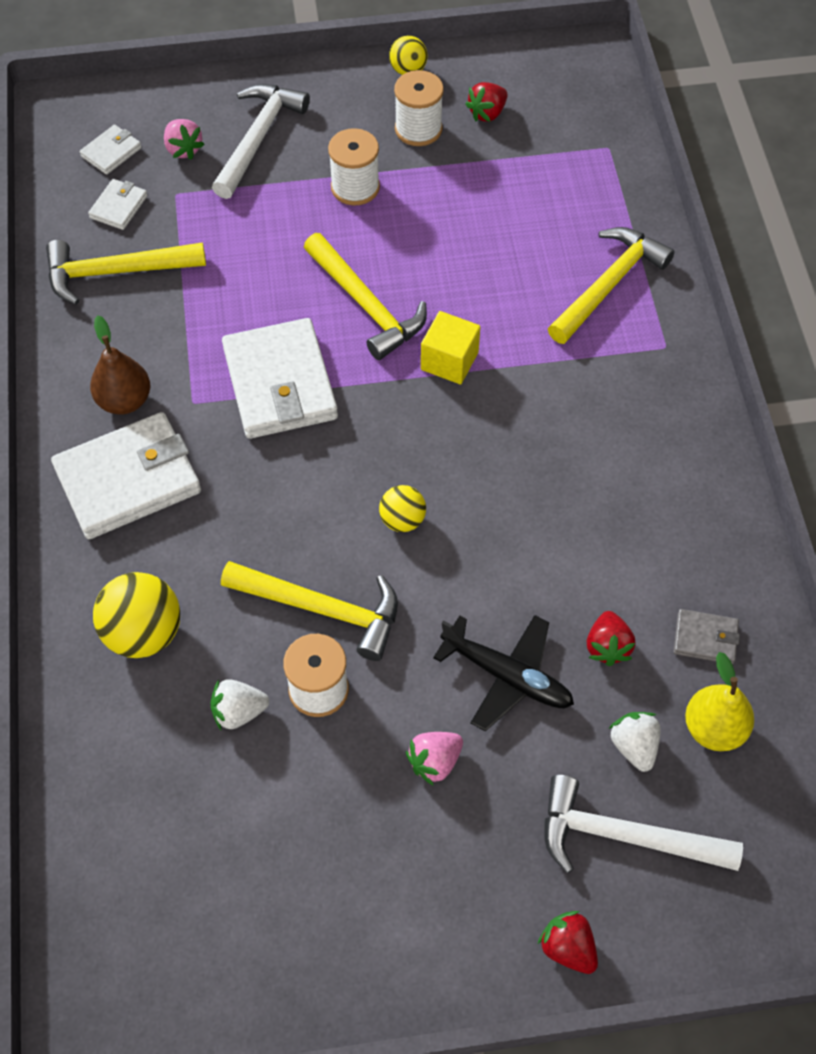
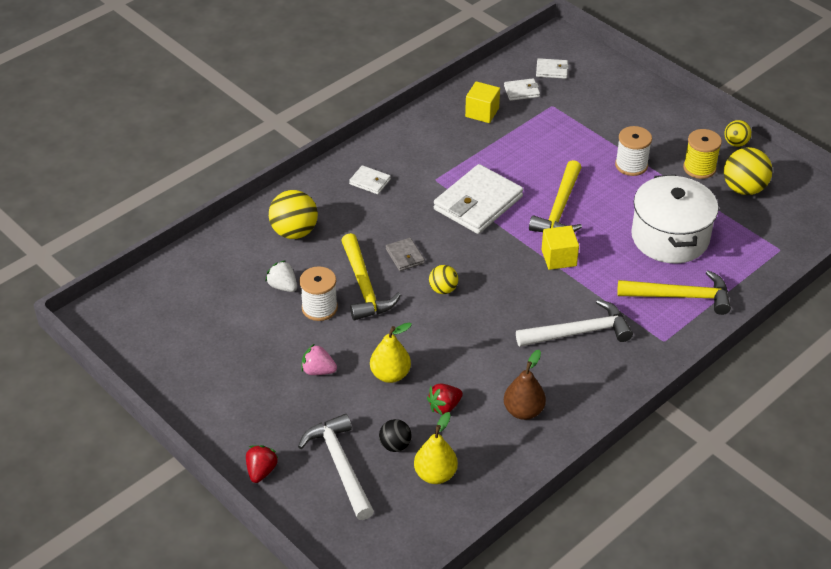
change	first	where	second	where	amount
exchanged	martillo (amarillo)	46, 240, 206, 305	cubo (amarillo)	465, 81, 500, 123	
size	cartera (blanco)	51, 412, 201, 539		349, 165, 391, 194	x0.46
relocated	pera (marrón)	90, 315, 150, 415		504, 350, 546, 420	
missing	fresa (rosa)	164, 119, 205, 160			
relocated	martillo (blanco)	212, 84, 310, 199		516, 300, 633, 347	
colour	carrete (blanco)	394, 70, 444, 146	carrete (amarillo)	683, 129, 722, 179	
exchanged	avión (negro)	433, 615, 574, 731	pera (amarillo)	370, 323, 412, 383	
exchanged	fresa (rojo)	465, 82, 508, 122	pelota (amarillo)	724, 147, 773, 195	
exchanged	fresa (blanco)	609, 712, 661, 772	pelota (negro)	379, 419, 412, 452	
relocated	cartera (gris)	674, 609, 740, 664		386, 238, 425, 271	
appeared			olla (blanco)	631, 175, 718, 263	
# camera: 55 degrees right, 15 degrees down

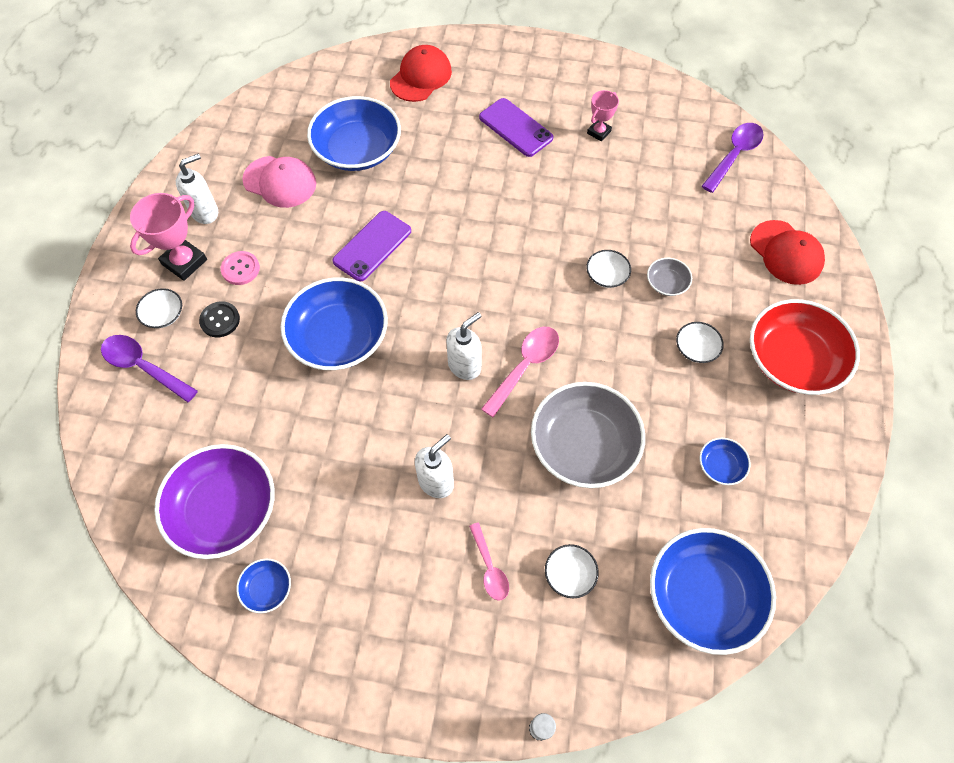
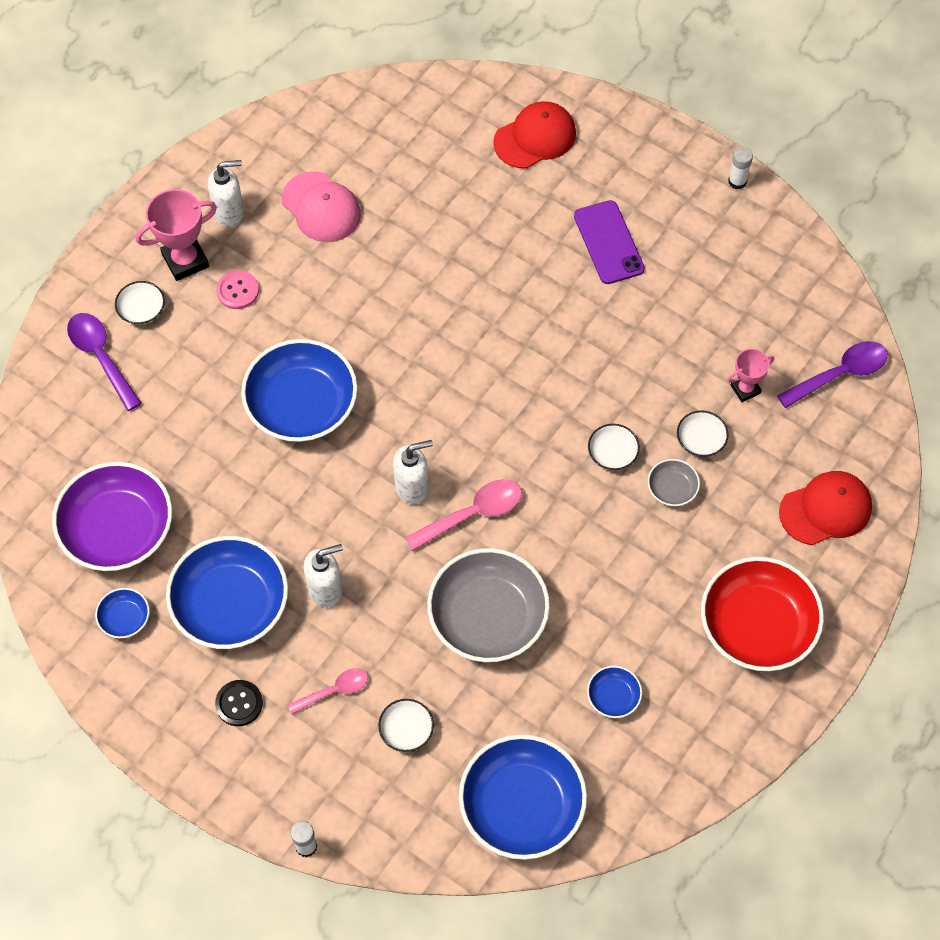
change	first	where	second	where	amount
relocated	botón (negro)	199, 302, 240, 337		215, 680, 263, 726	
relocated	cuenco (azul)	307, 96, 401, 171		166, 536, 288, 649	
missing	móvil (morado)	332, 211, 411, 282			
spun	cuchara (rosa)	469, 523, 509, 601		288, 668, 368, 714	120 degrees counterclockwise
relocated	trofeo (rosa)	587, 90, 619, 142		728, 349, 774, 402	
relocated	cuenco (blanco)	676, 322, 724, 363		677, 410, 729, 457	
spun	gorra (rojo)	750, 220, 825, 285		779, 471, 872, 545	105 degrees counterclockwise
appeared			barra de pegamento (blanco)	728, 147, 753, 189	
# camera: 25 degrees right, 0 degrees up

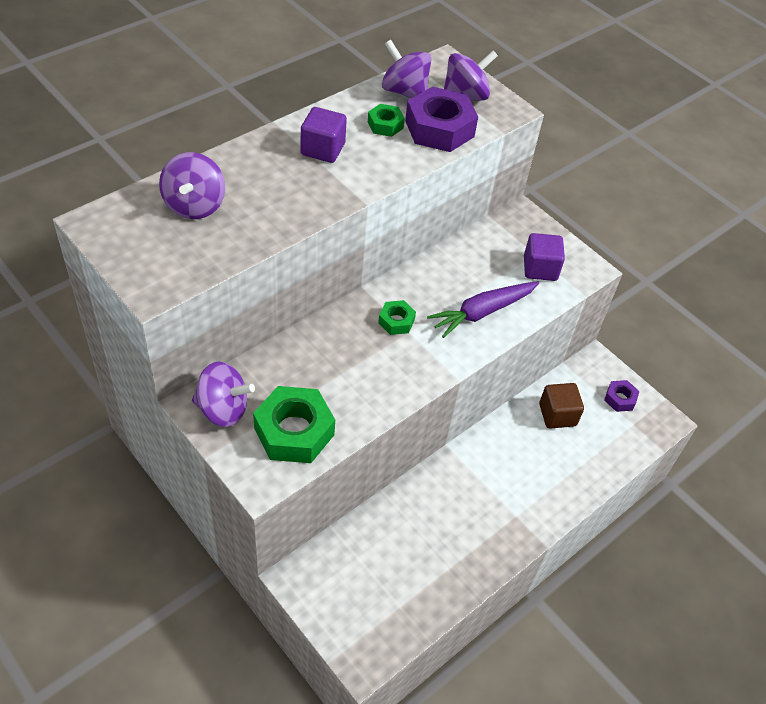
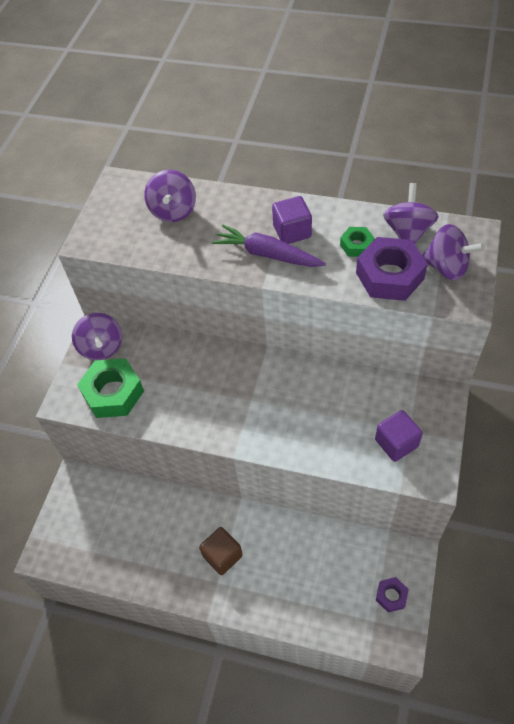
change	first	where	second	where	amount
spun	peonza (morado)	159, 152, 225, 219		144, 170, 196, 222	60 degrees counterclockwise
missing	tuerca (verde)	378, 300, 416, 335			
relocated	zanahoria (morado)	427, 282, 539, 338		212, 224, 326, 267	
relocated	cubo (marrón)	539, 383, 584, 429		199, 527, 243, 575	
# camera: 65 degrees right, 5 degrees up

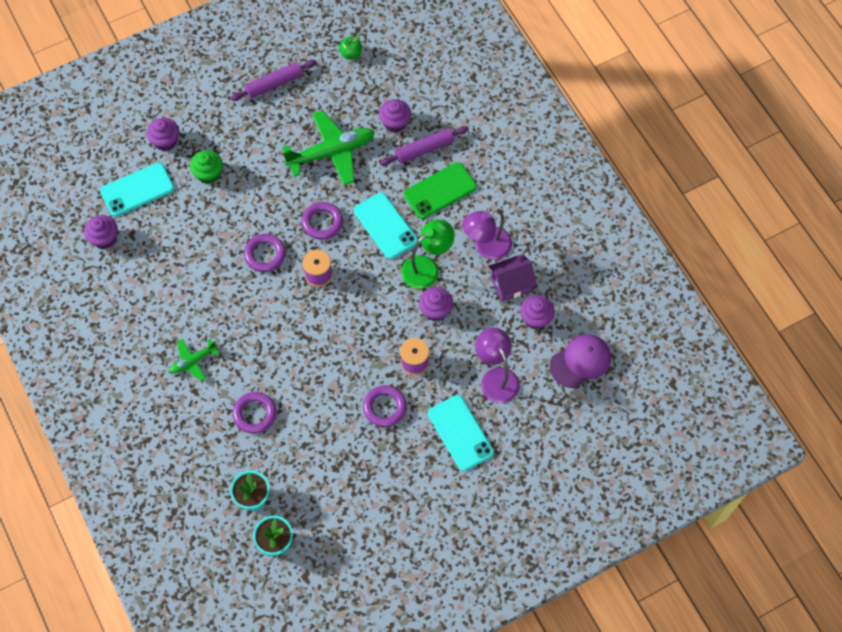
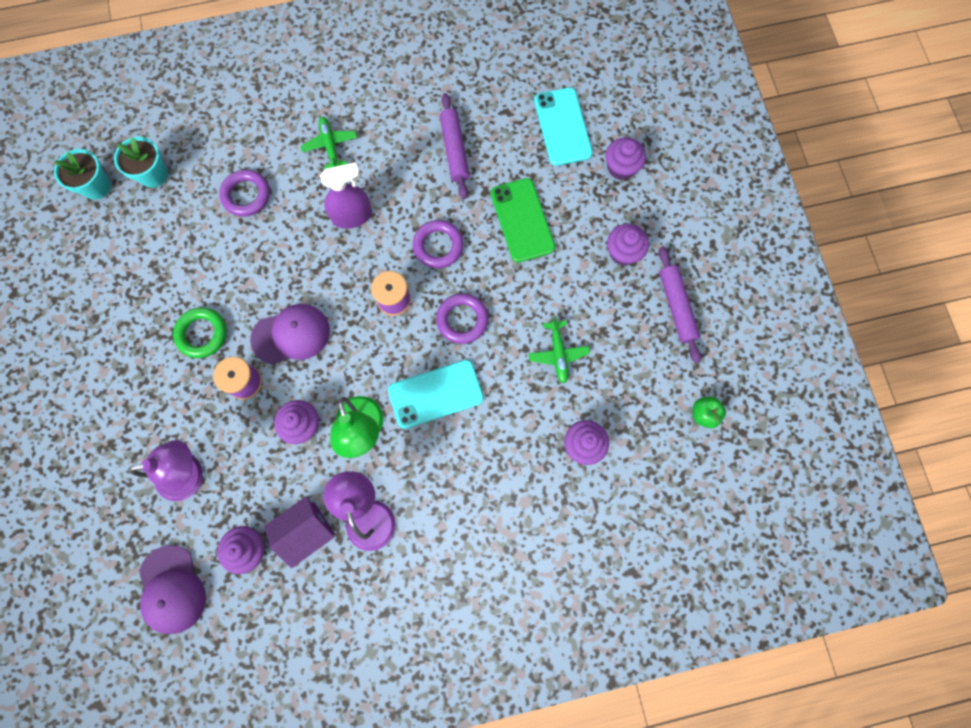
change	first	where	second	where	amount
relocated	magdalena (morado)	84, 215, 118, 249		607, 224, 649, 266	
missing	magdalena (verde)	190, 150, 223, 184			
size	avión (verde)	282, 110, 375, 186		529, 316, 590, 383	x0.53
colour	anillo (morado)	363, 385, 407, 427	anillo (verde)	173, 307, 227, 358	
relocated	rodillo (morado)	380, 126, 468, 166		440, 93, 470, 199	
relocated	móvil (verde)	404, 162, 477, 219		491, 178, 555, 263	
missing	móvil (turquesa)	428, 395, 494, 471			
spun	casa (morado)	488, 254, 537, 302		265, 496, 335, 568	60 degrees clockwise
appeared			gorra (morado)	250, 304, 330, 365	
appeared			pulverizador (morado)	320, 162, 372, 229	
# camera: 105 degrees right, 10 degrees up

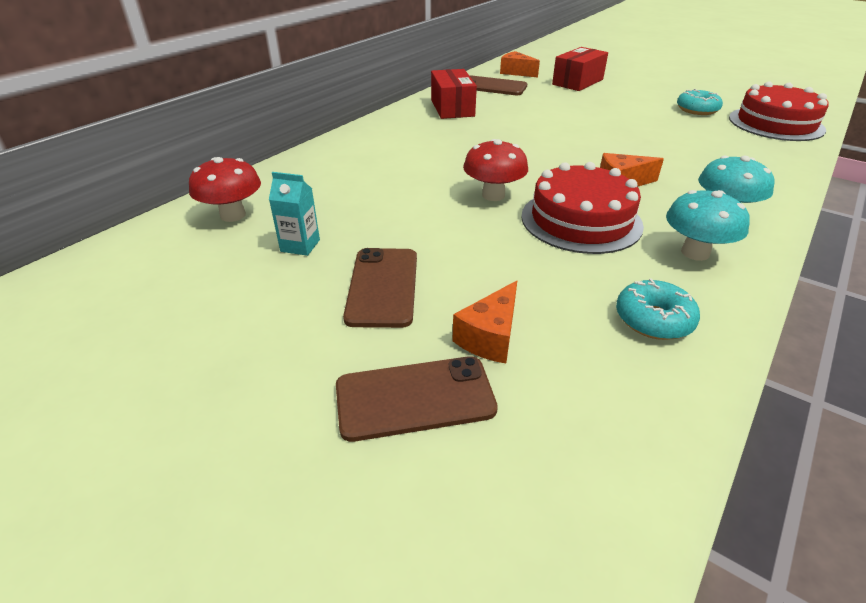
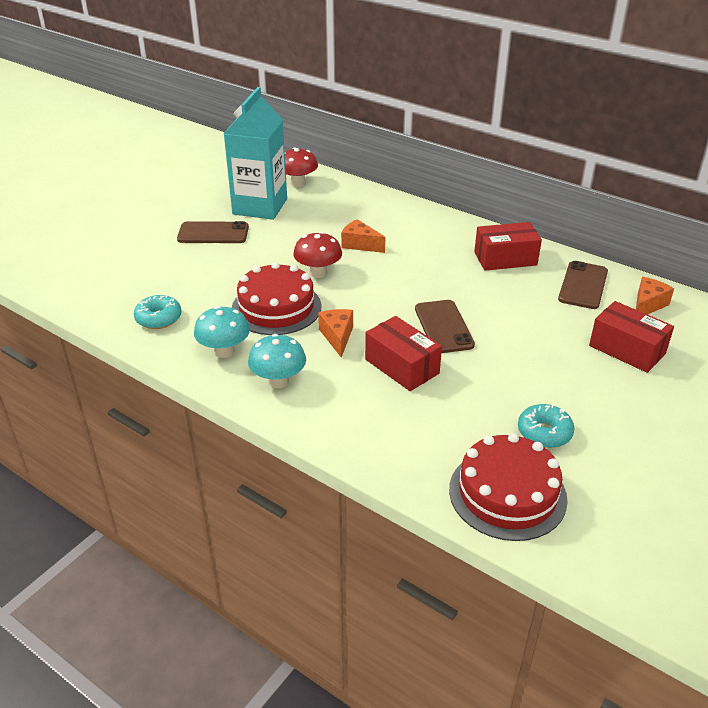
change	first	where	second	where	amount
size	cartón de leche (turquesa)	269, 172, 320, 256		223, 87, 287, 220	x2.48
relocated	móvil (marrón)	336, 356, 498, 442		415, 300, 475, 353	
relocated	queso (naranja)	452, 281, 517, 363		341, 219, 385, 253	
appeared			caja (rojo)	365, 316, 442, 391	
# camera: 90 degrees right, 0 degrees up

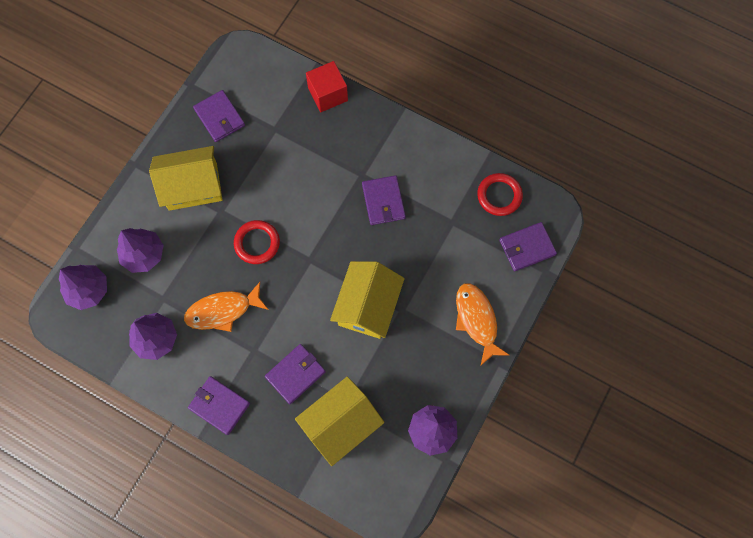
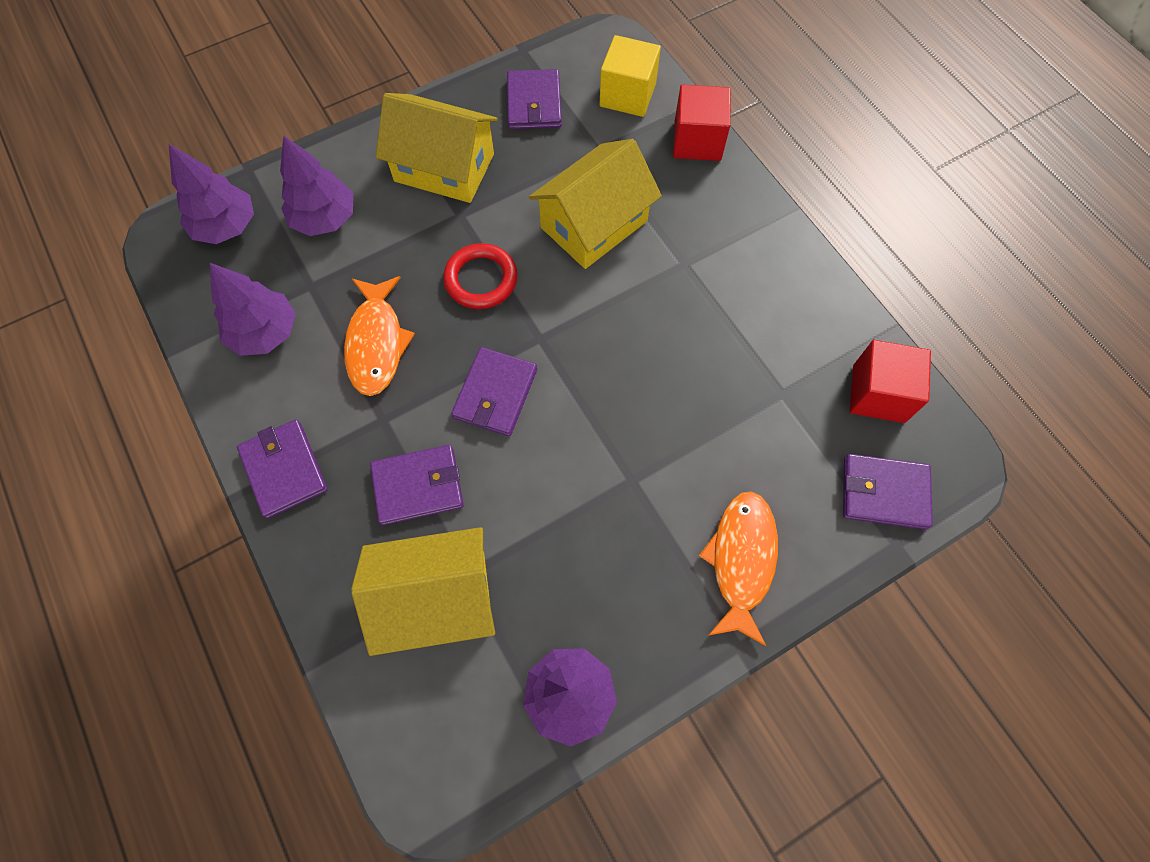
change	first	where	second	where	amount
spun	pez (naranja)	184, 282, 269, 332		344, 276, 415, 396	105 degrees counterclockwise
relocated	casa (amarillo)	330, 261, 405, 339		529, 139, 662, 269	
relocated	cartera (morado)	362, 175, 406, 225		451, 347, 537, 436	
exchanged	anillo (rojo)	477, 173, 523, 216	cubo (rojo)	850, 340, 931, 423	
appeared			cubo (amarillo)	599, 35, 661, 117	
# camera: 30 degrees right, 5 degrees down

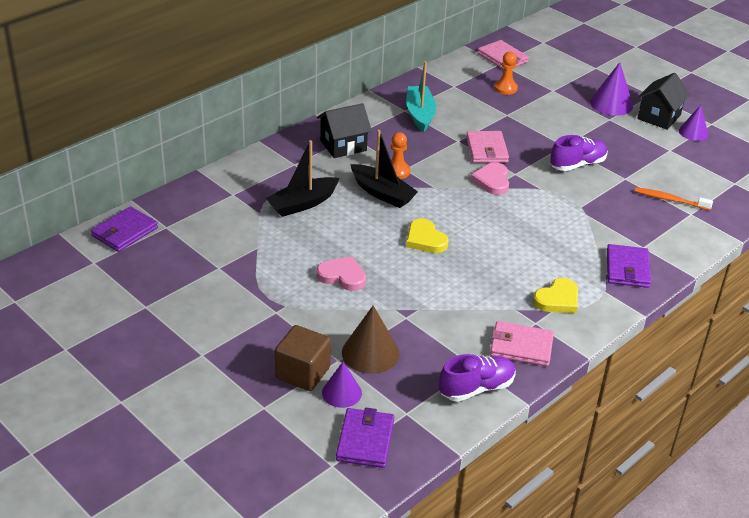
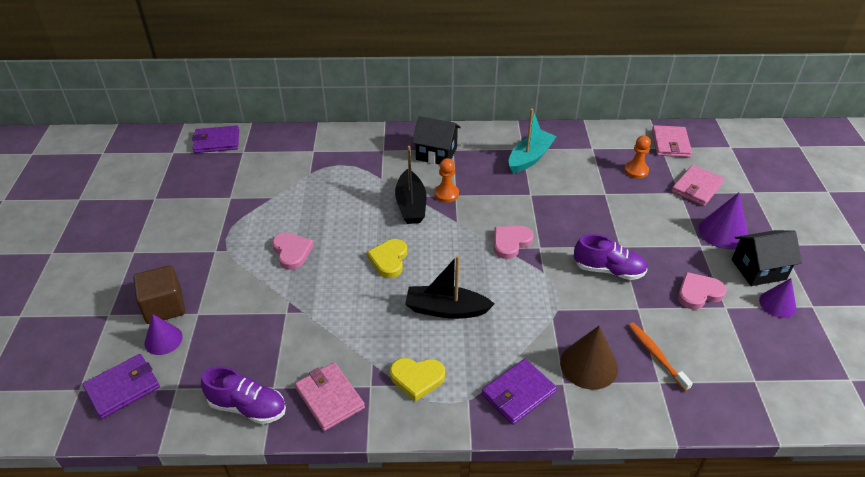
change	first	where	second	where	amount
relocated	barco (negro)	266, 140, 340, 217		405, 255, 494, 319	
relocated	cono (marrón)	342, 306, 400, 374		560, 326, 618, 390	
relocated	cartera (rosa)	466, 131, 509, 163		671, 165, 725, 206	
appeared			corazón (rosa)	678, 272, 727, 310	
# camera: 45 degrees right, 5 degrees up

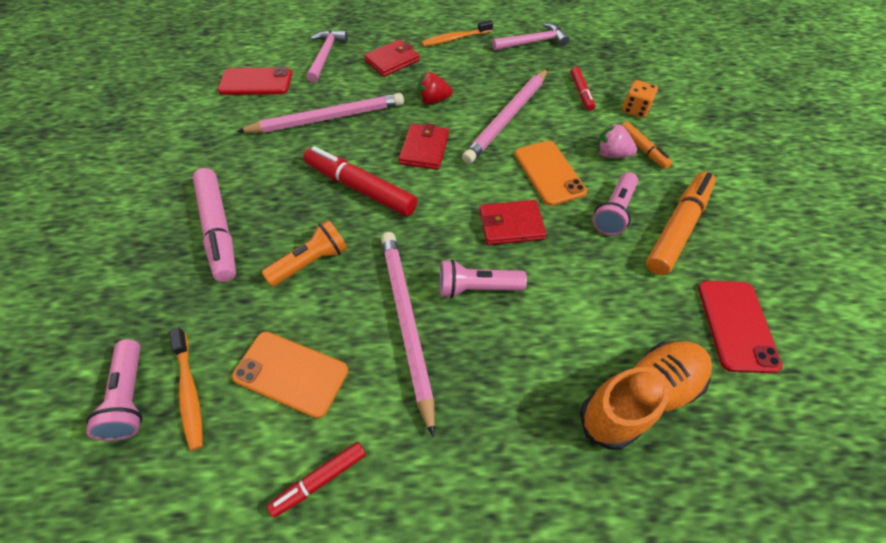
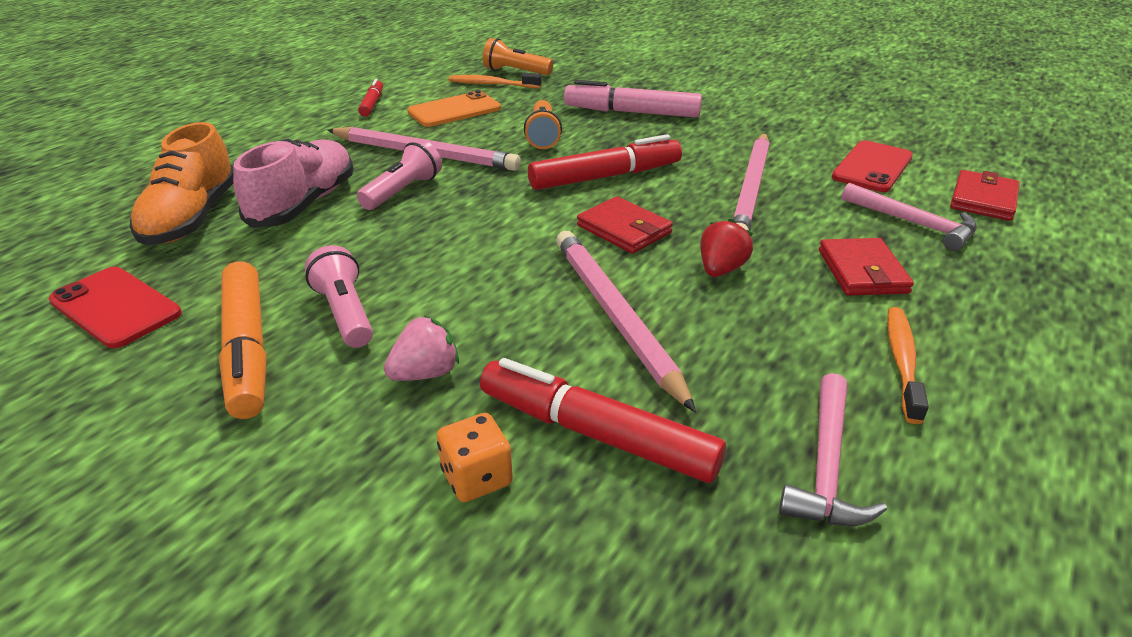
change	first	where	second	where	amount
colour	lámpara de mano (rosa)	86, 339, 142, 441	lámpara de mano (naranja)	483, 38, 553, 75	
relocated	cartera (rojo)	479, 200, 546, 245		950, 170, 1020, 221	
missing	móvil (naranja)	515, 141, 587, 206			
size	rotulador (rojo)	570, 67, 595, 111		480, 358, 726, 483	x1.85
missing	rotulador (naranja)	622, 122, 672, 169			
appeared			zapato (rosa)	233, 138, 353, 228	
# camera: 125 degrees right, 20 degrees down

